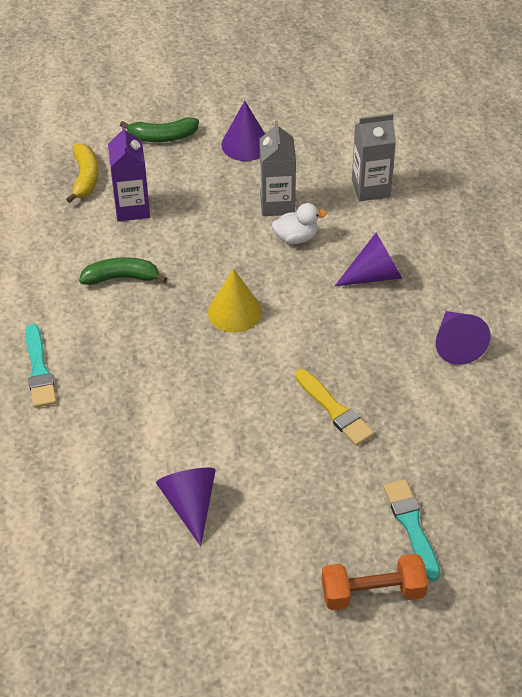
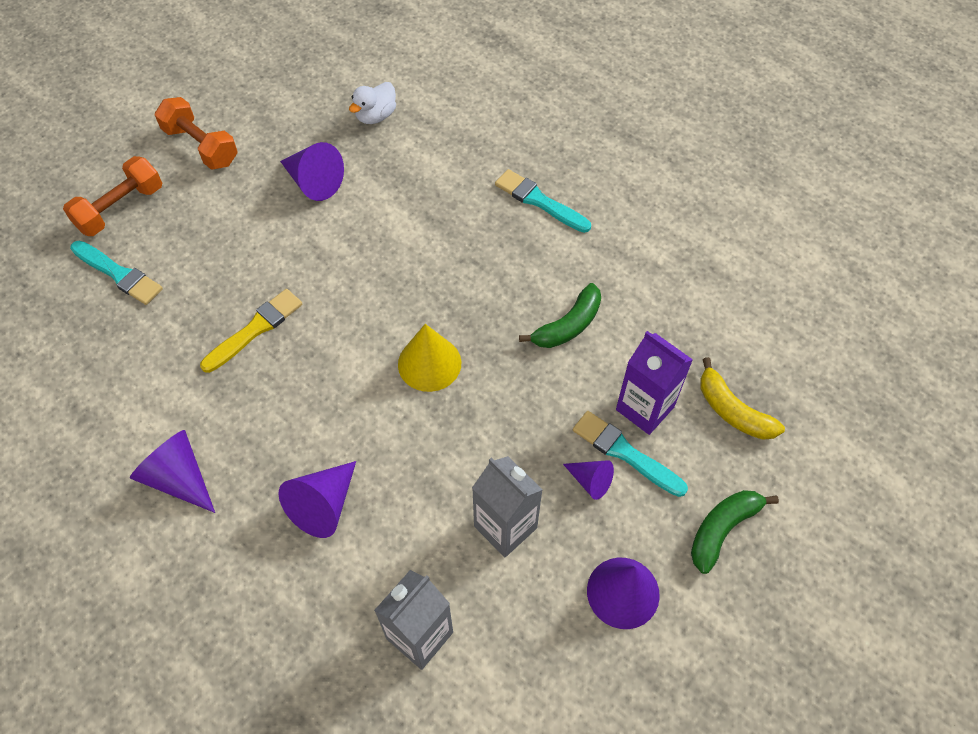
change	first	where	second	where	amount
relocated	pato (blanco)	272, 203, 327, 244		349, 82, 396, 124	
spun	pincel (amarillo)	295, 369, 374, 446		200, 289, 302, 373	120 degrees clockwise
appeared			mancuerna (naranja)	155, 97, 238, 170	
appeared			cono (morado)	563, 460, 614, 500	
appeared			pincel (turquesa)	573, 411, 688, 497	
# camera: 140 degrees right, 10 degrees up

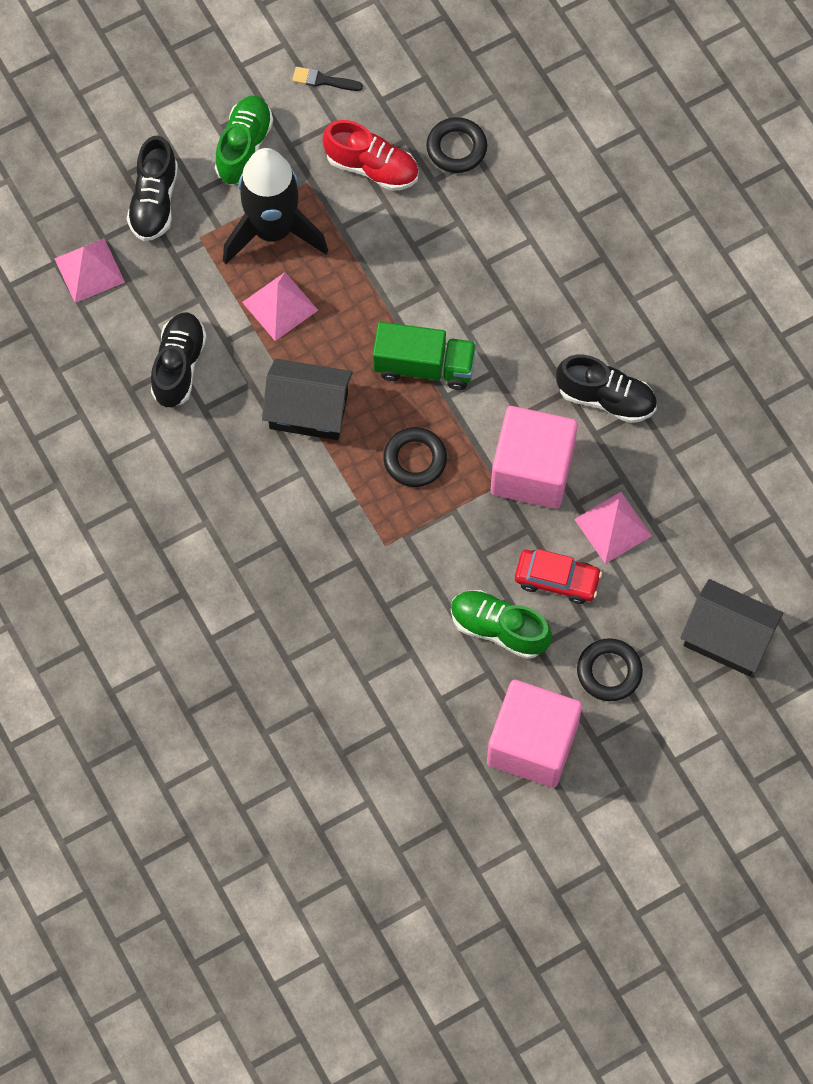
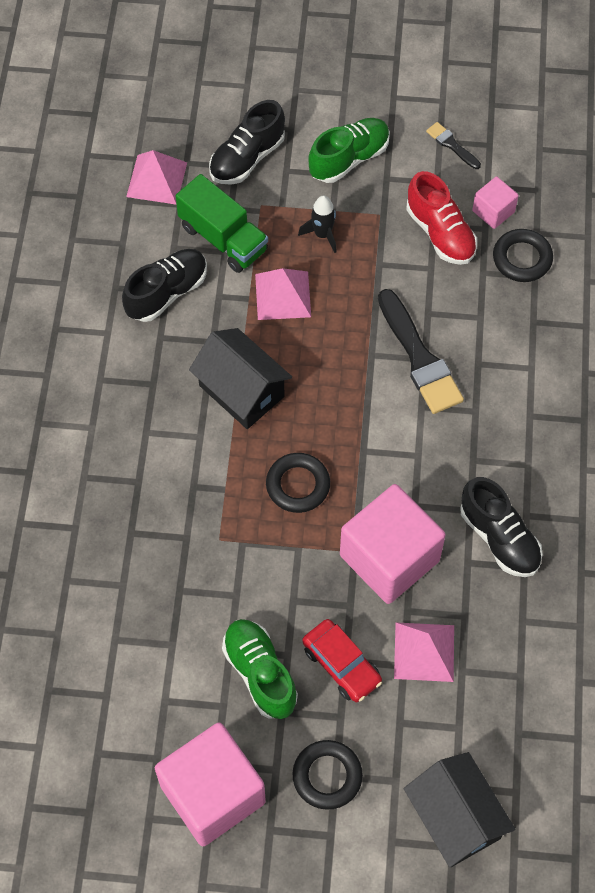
change	first	where	second	where	amount
size	cohete (negro)	223, 148, 328, 264		298, 195, 337, 253	x0.43
relocated	camión (verde)	373, 322, 476, 390		176, 174, 268, 273	
appeared			pincel (negro)	378, 289, 464, 414	
appeared			cubo (rosa)	472, 176, 519, 229	
# camera: 35 degrees right, 5 degrees down

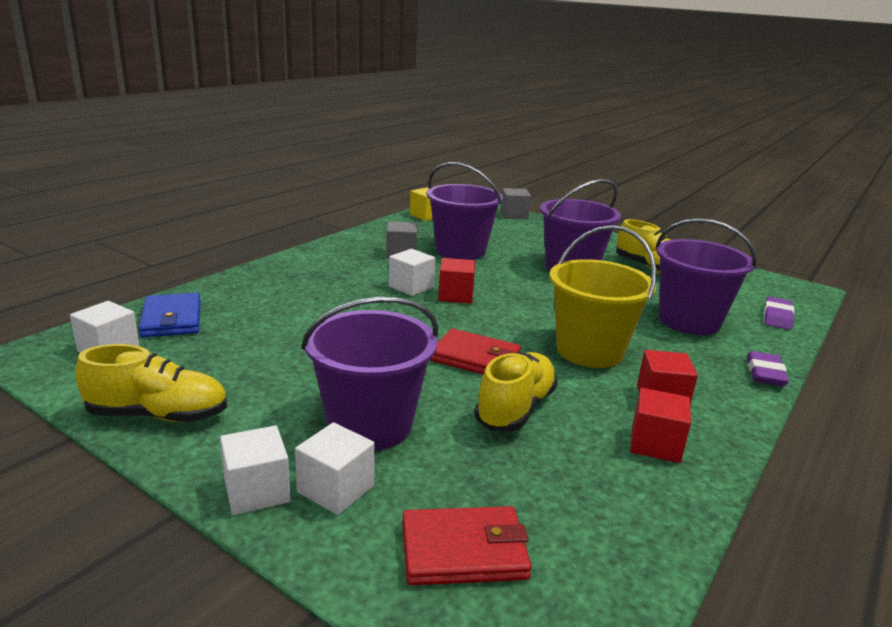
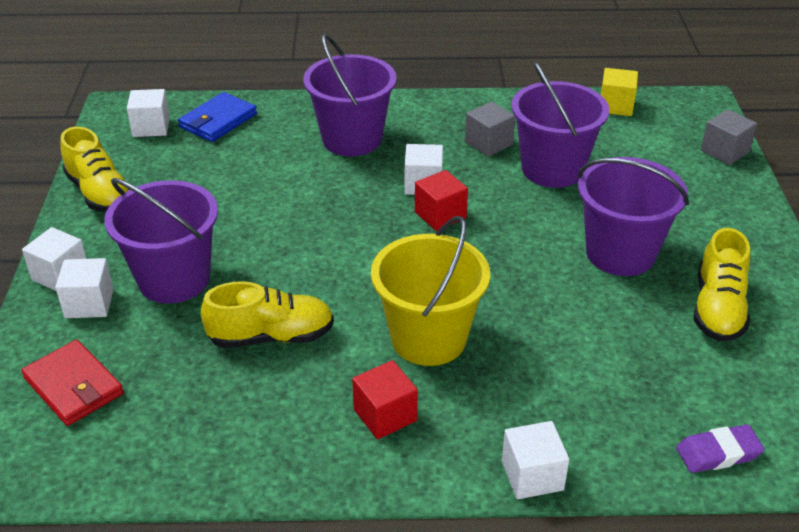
change	first	where	second	where	amount
missing	cartera (rojo)	430, 328, 521, 374			
missing	cubo (rojo)	630, 388, 691, 463			
relocated	balde (morado)	656, 218, 757, 335		303, 34, 397, 156	
exchanged	goma de borrar (morado)	747, 351, 789, 386	cubo (blanco)	502, 421, 569, 499	
# camera: 55 degrees right, 15 degrees up

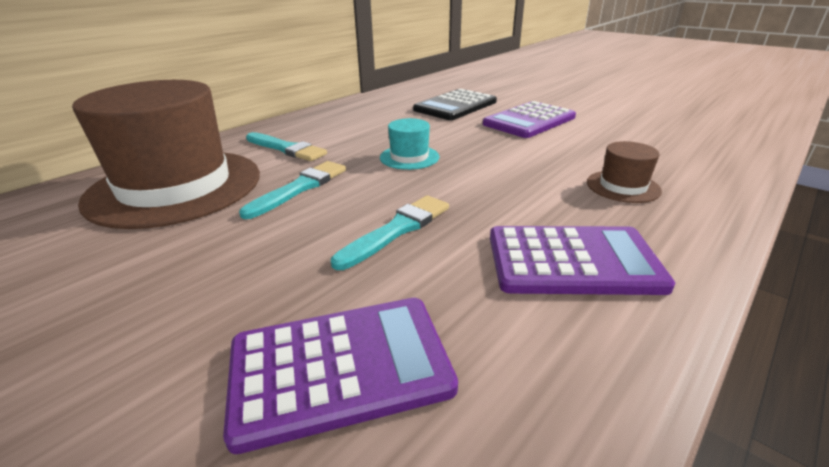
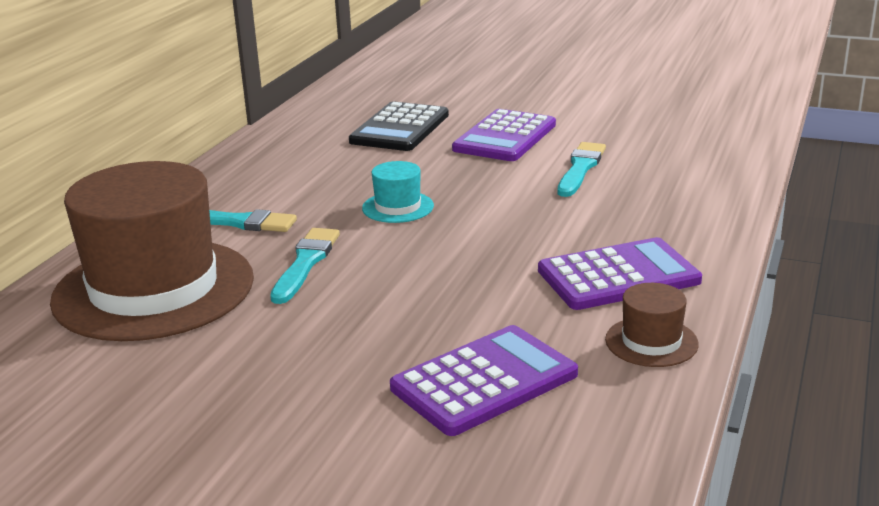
change	first	where	second	where	amount
relocated	pincel (turquesa)	331, 195, 449, 270		558, 142, 606, 197	
relocated	sombrero (marrón)	587, 141, 662, 203		605, 283, 699, 367	
# camera: 20 degrees left, 5 degrees down

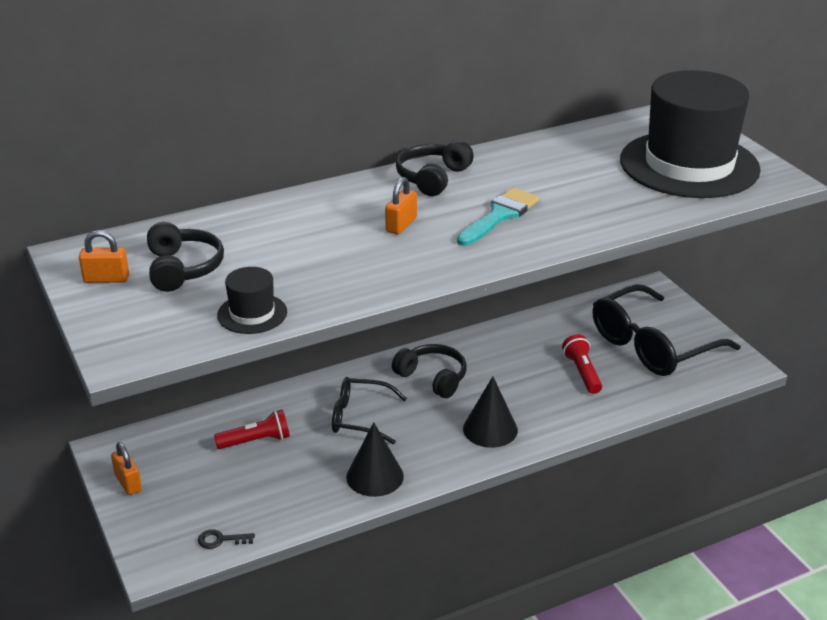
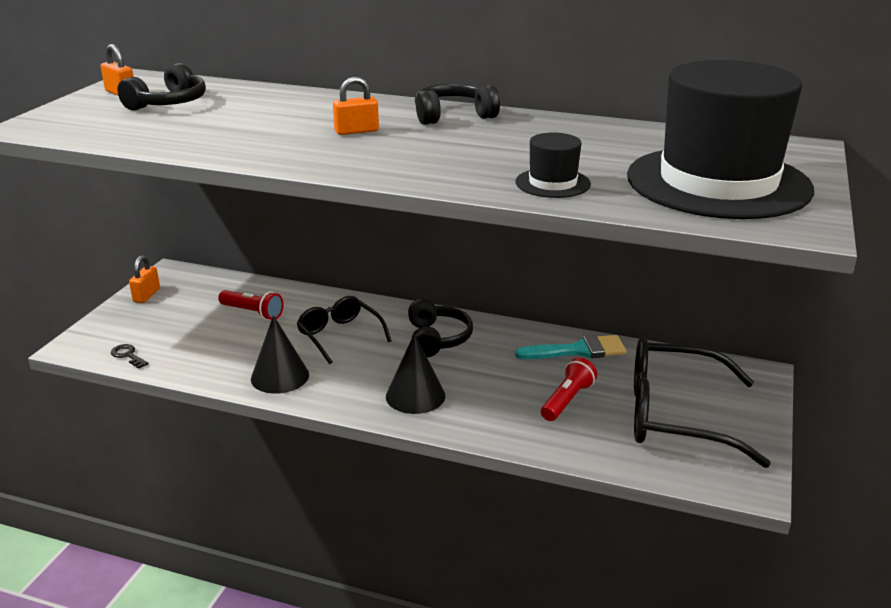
change	first	where	second	where	amount
relocated	sombrero (negro)	217, 267, 287, 334		515, 132, 591, 198	
relocated	pincel (turquesa)	457, 188, 539, 246		515, 335, 626, 359	
# camera: 45 degrees right, 5 degrees down

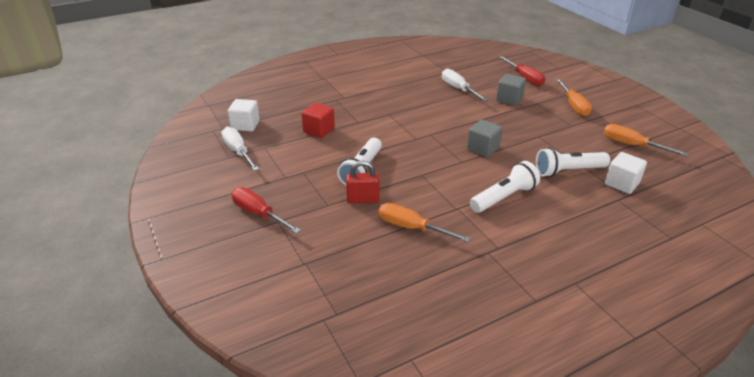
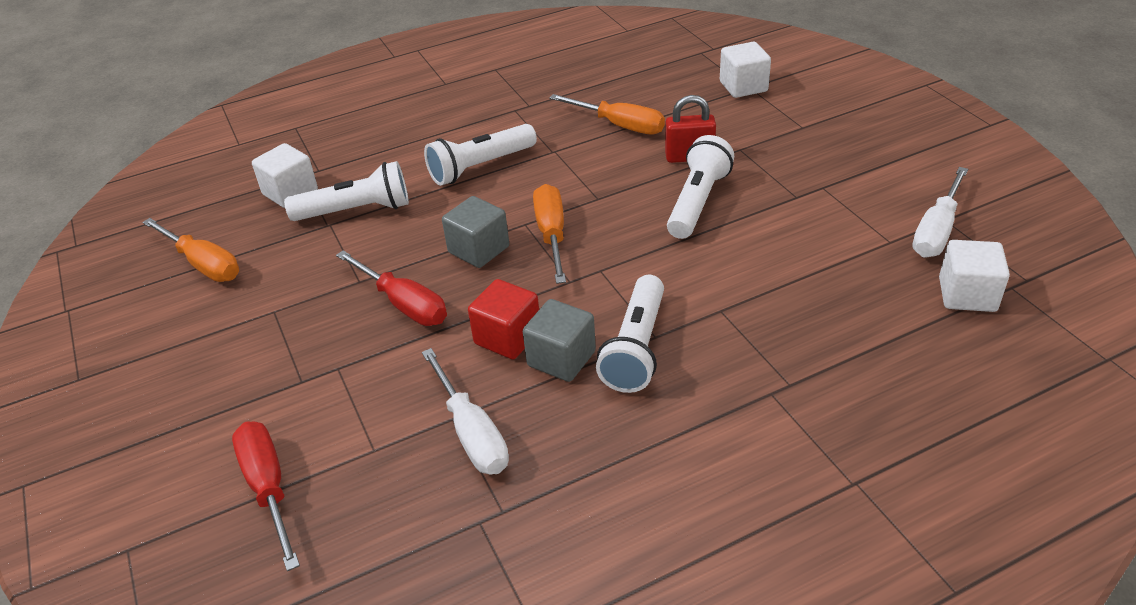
change	first	where	second	where	amount
spun	destornillador (blanco)	221, 127, 259, 171		912, 167, 968, 257	60 degrees clockwise
relocated	destornillador (rojo)	231, 187, 301, 234		336, 250, 447, 326	
relocated	cubo (rojo)	301, 103, 335, 138		468, 279, 539, 359	
relocated	cubo (gris)	496, 74, 526, 106		523, 299, 596, 382	
relocated	destornillador (naranja)	555, 79, 592, 116		533, 184, 566, 284	
appeared			lámpara de mano (blanco)	596, 275, 664, 393	
appeared			cubo (blanco)	720, 42, 771, 98	
# camera: 175 degrees left, 5 degrees up

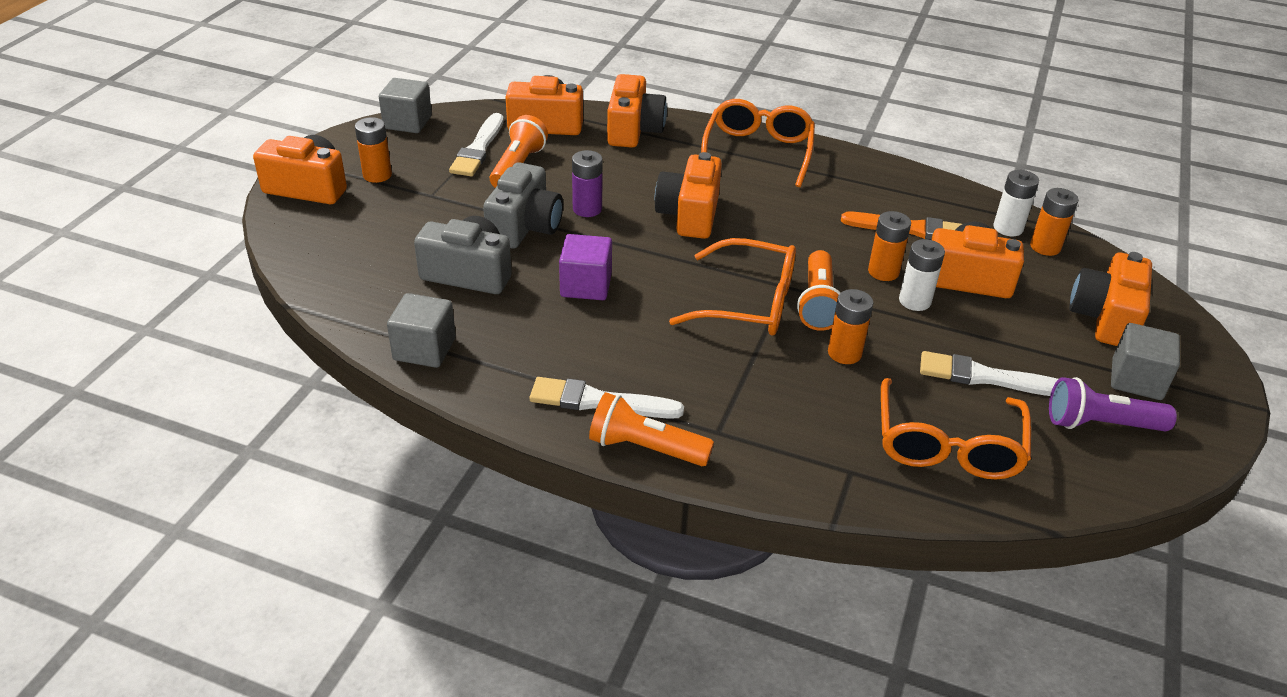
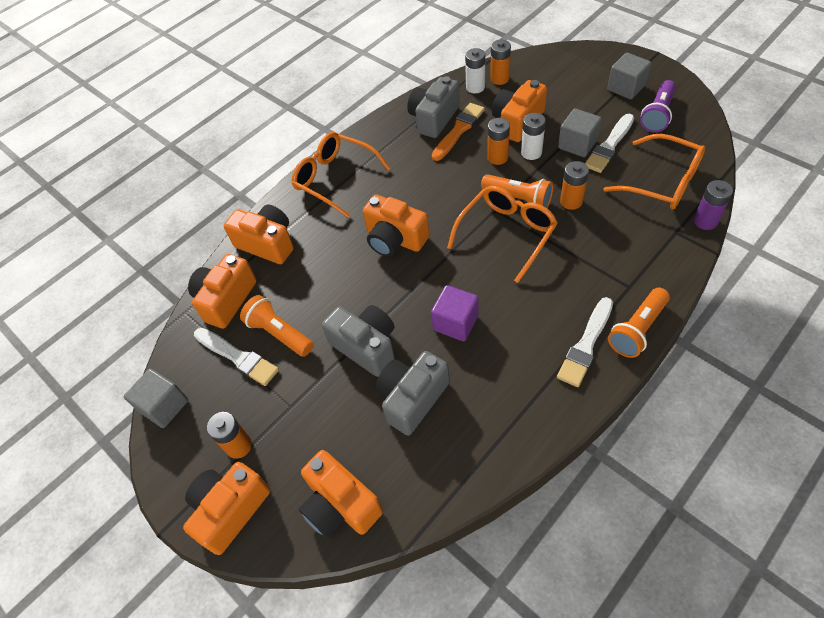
change	first	where	second	where	amount
relocated	cubo (gris)	387, 293, 456, 368		558, 108, 602, 157	
relocated	pila (morado)	572, 150, 603, 217		694, 180, 733, 230	
relocated	cámara (naranja)	1069, 252, 1152, 346		299, 450, 383, 538	
appeared			cámara (gris)	407, 76, 460, 138	
# camera: 60 degrees left, 15 degrees up

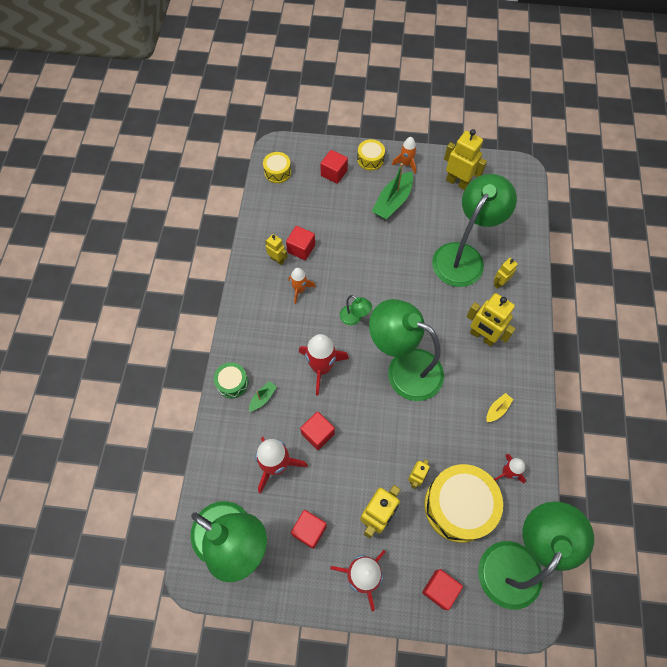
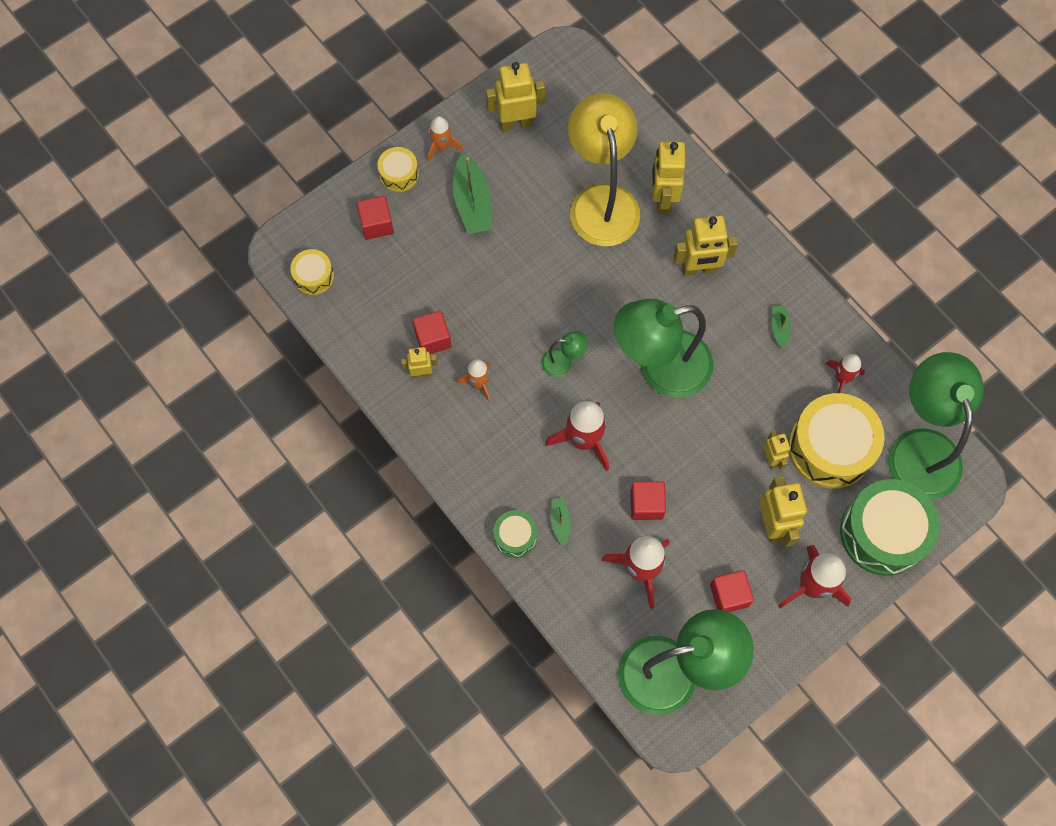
change	first	where	second	where	amount
exchanged	cubo (rojo)	422, 569, 463, 610	tambor (verde)	840, 479, 940, 576	
colour	lámpara (verde)	432, 174, 517, 287	lámpara (amarillo)	568, 93, 640, 246	
colour	barco (amarillo)	486, 393, 513, 422	barco (verde)	772, 305, 791, 349	
size	robot (amarillo)	494, 258, 518, 289		652, 141, 685, 213	x1.76
# camera: 45 degrees left, 5 degrees up

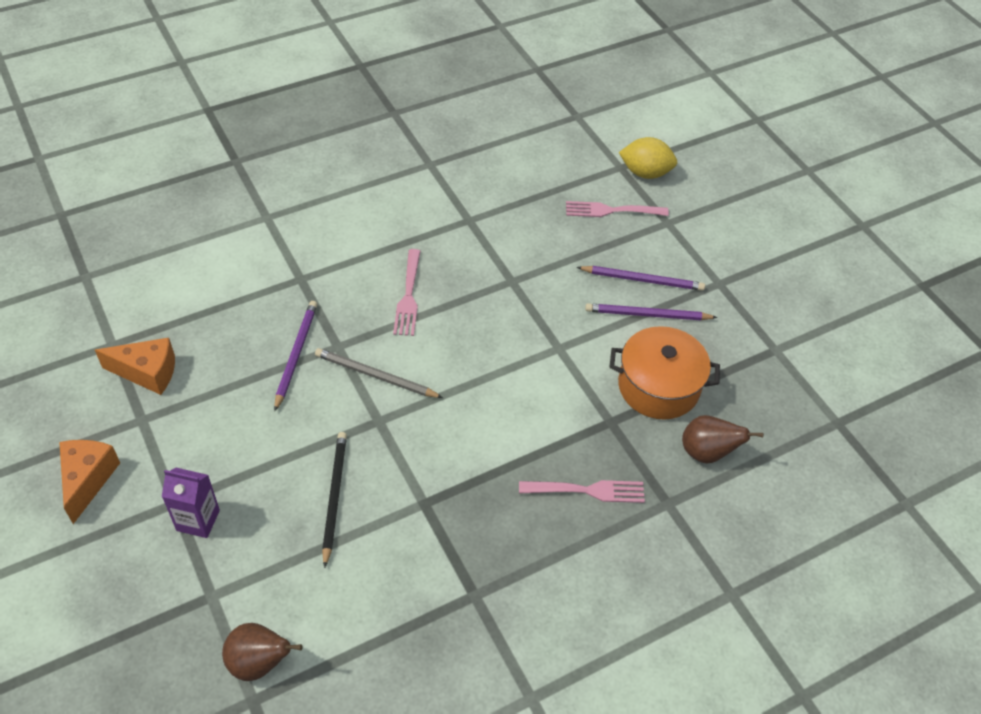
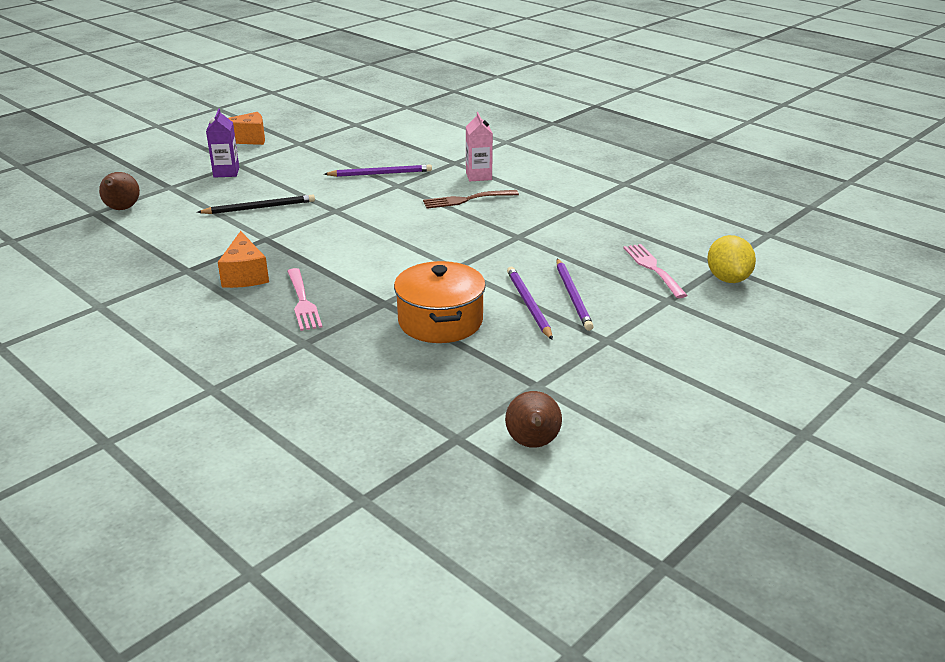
change	first	where	second	where	amount
relocated	queso (naranja)	95, 338, 175, 395		218, 231, 269, 288	
missing	lápiz (gris)	315, 348, 443, 398			
colour	tenedor (rosa)	393, 249, 421, 336	tenedor (marrón)	423, 190, 519, 209	
relocated	pera (marrón)	682, 415, 764, 464		505, 391, 562, 448	
appeared			cartón de leche (rosa)	466, 112, 493, 181	
# camera: 75 degrees right, 20 degrees down

